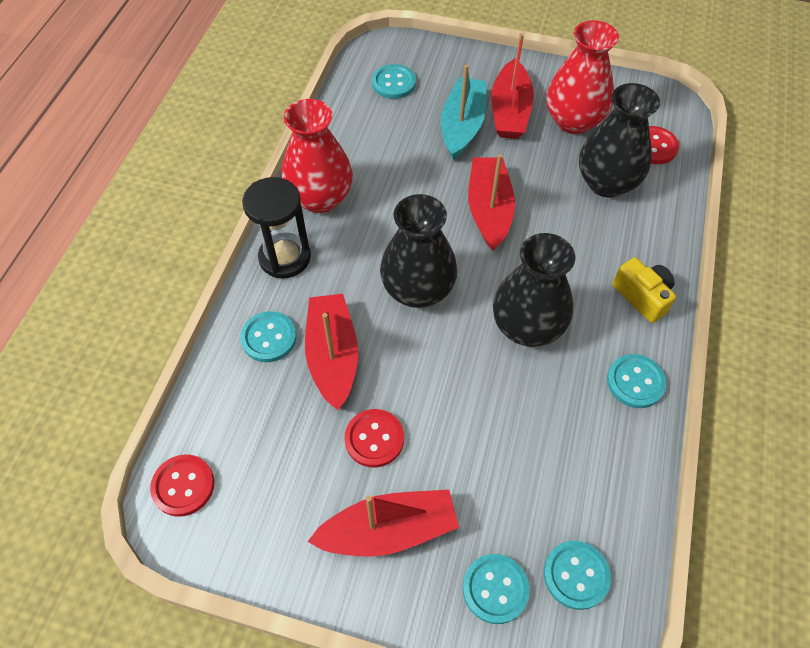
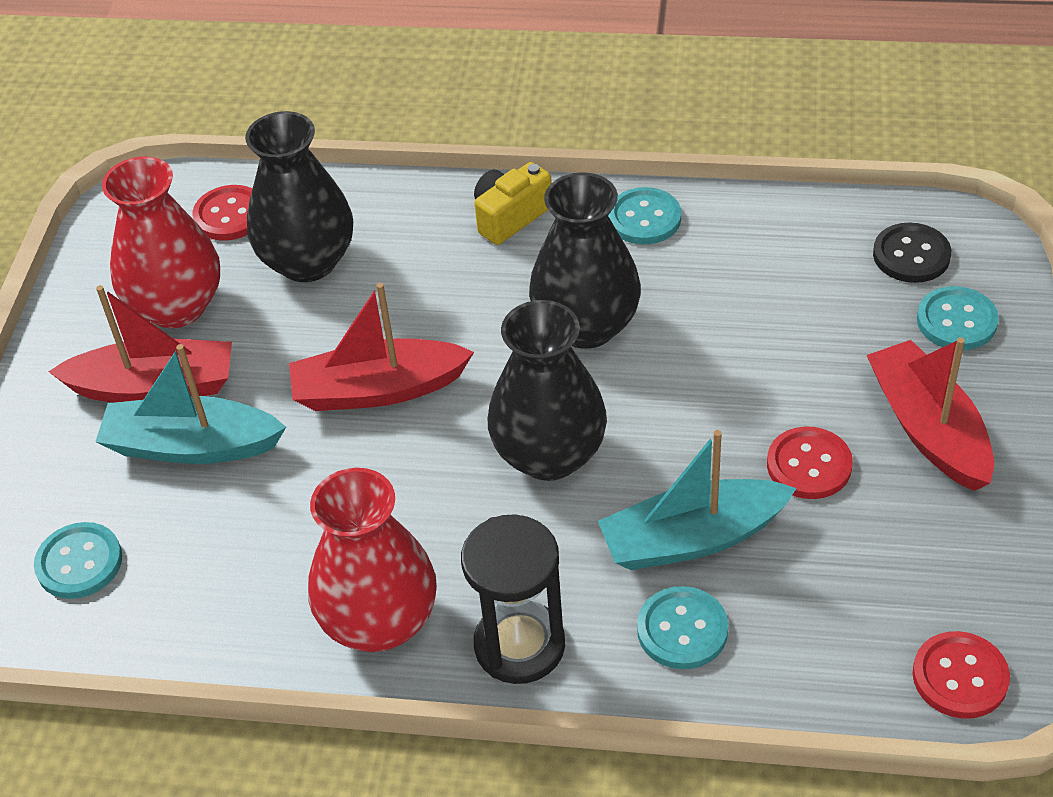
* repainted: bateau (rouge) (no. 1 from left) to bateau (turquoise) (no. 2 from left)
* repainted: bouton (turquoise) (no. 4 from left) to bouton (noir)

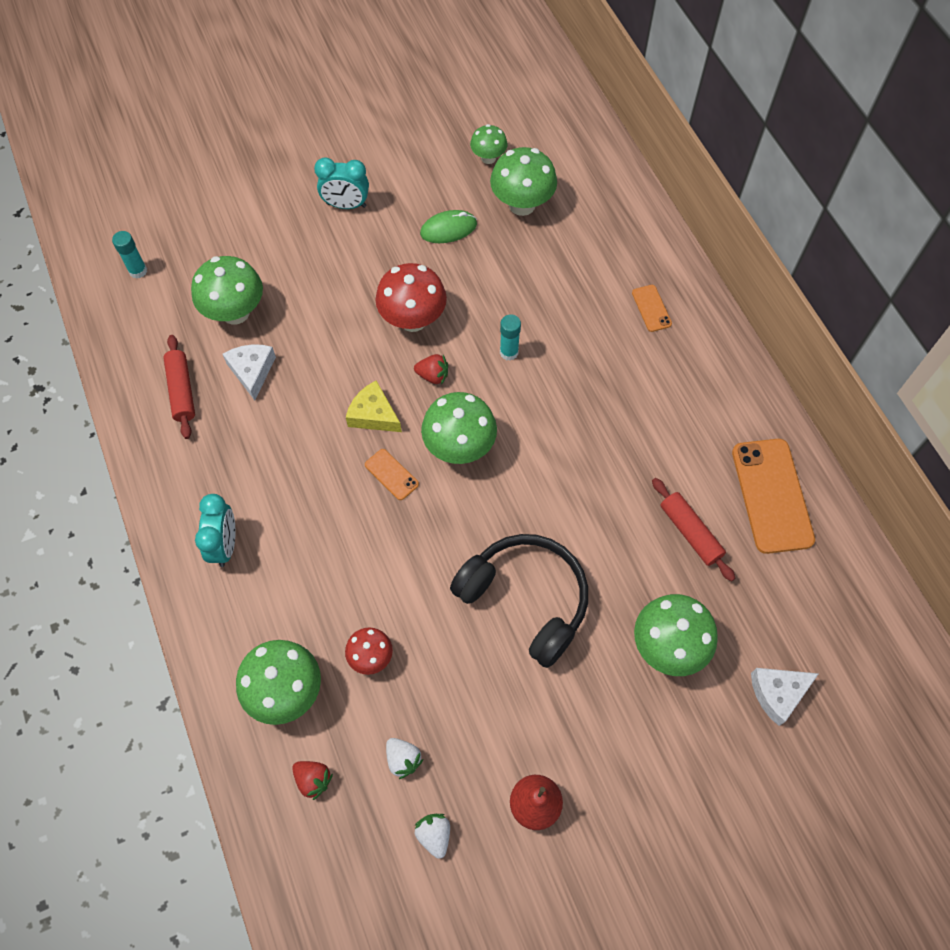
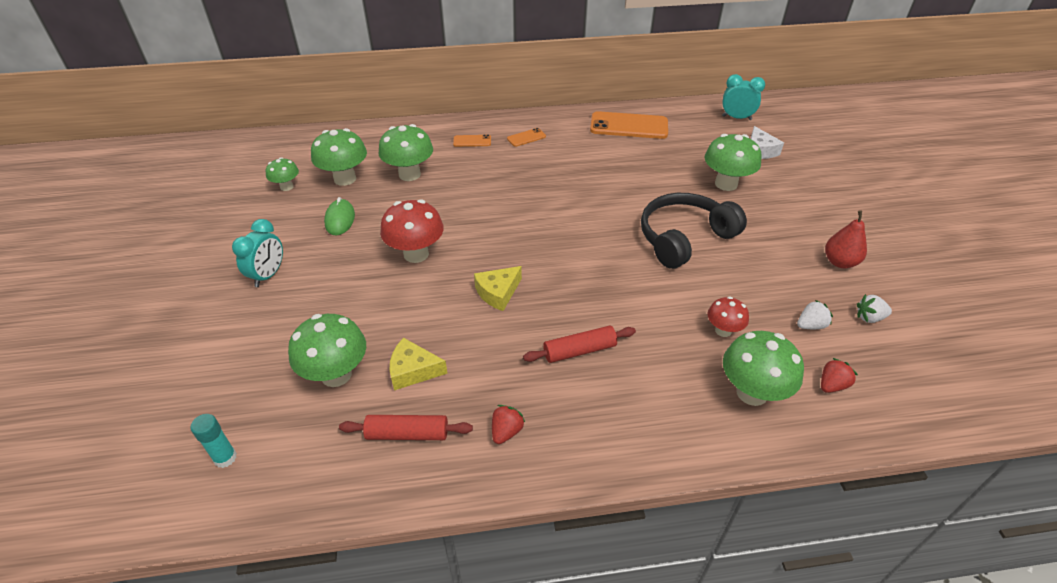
* gone: bâton de colle (turquoise) (no. 2 from left)
* shifted: réveil (turquoise) (no. 1 from left in the first image) to réveil (turquoise) (no. 2 from left)
* shifted: téléphone (orange) (no. 1 from left in the first image) to téléphone (orange) (no. 2 from left)
* shifted: fraise (rouge) (no. 2 from left in the first image) to fraise (rouge) (no. 1 from left)
* shifted: champignon (vert) (no. 3 from left in the first image) to champignon (vert) (no. 4 from left)
* shifted: rouleau à pâtisserie (rouge) (no. 2 from left)
* repainted: fromage (blanc) (no. 1 from left) to fromage (jaune) (no. 1 from left)

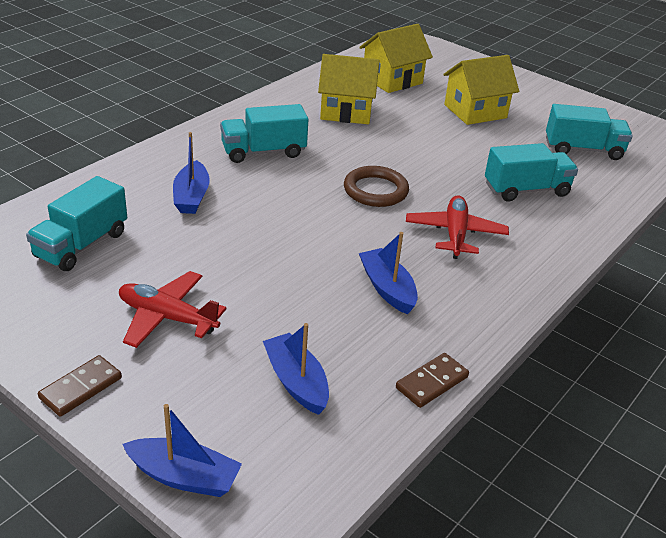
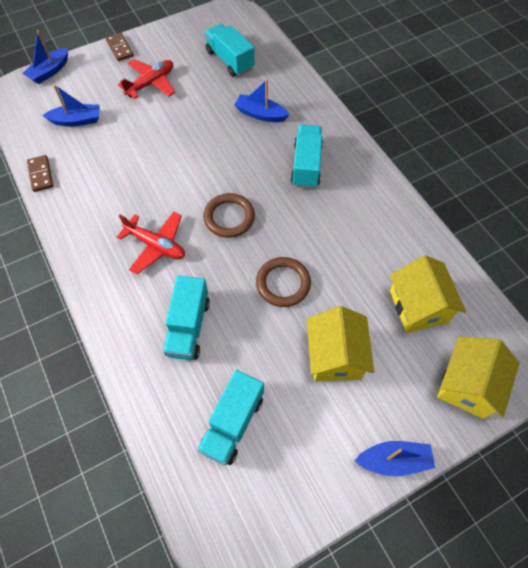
* new: anneau (marron) (no. 2 from left)
* shifted: maison (jaune) (no. 1 from left in the first image) to maison (jaune) (no. 3 from left)
* shifted: bateau (bleu) (no. 4 from left)

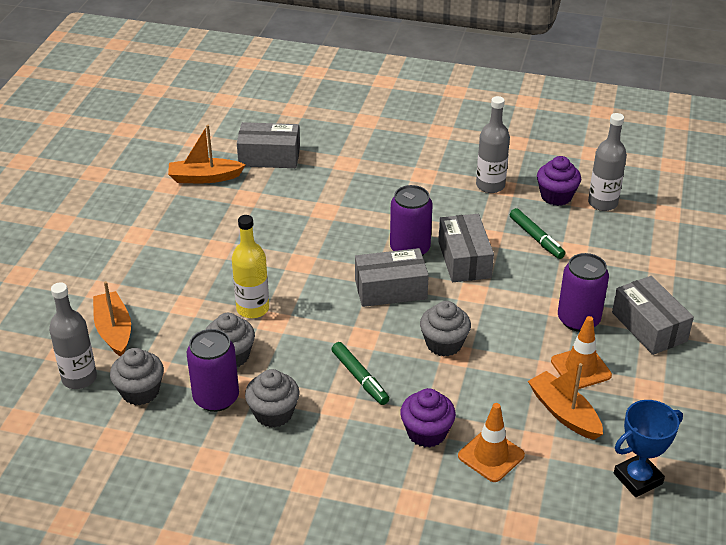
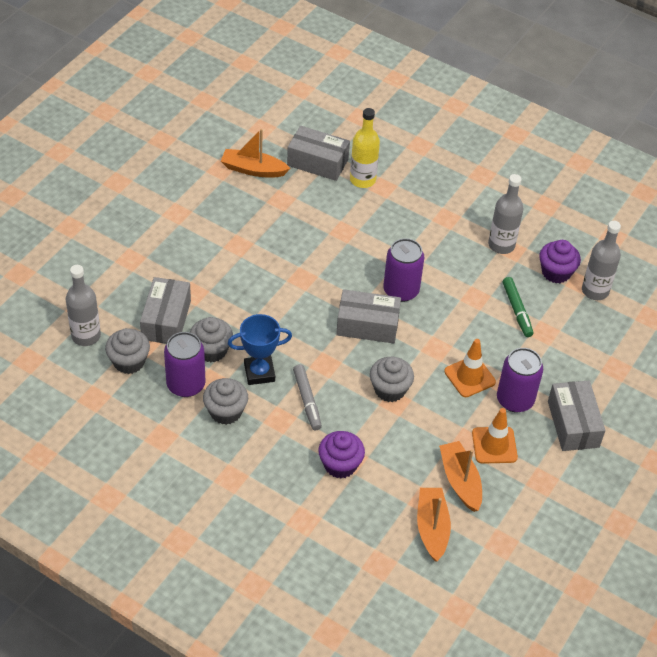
* shifted: bateau (orange) (no. 1 from left in the first image) to bateau (orange) (no. 2 from left)
* shifted: bouteille (jaune)
* shifted: boîte (gris) (no. 3 from left in the first image) to boîte (gris) (no. 1 from left)
* shifted: cône de chantier (orange) (no. 1 from left)
* shifted: trophée (bleu)
* repainted: feutre (vert) (no. 1 from left) to feutre (gris)

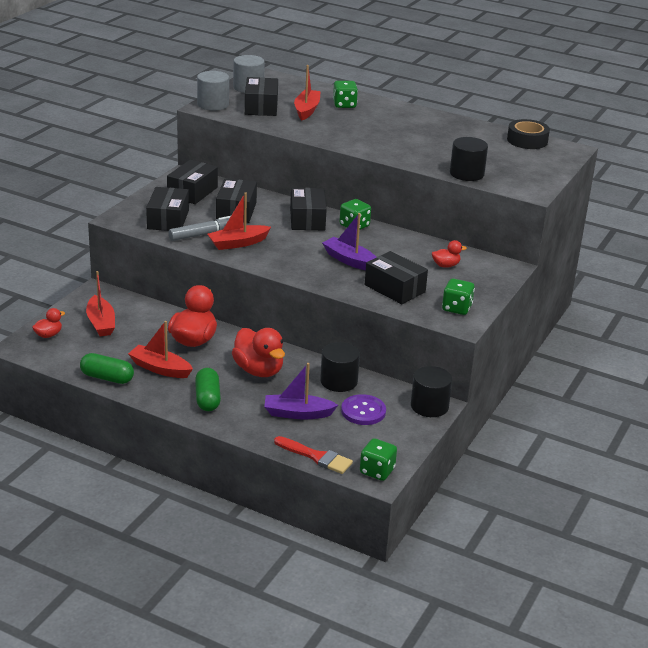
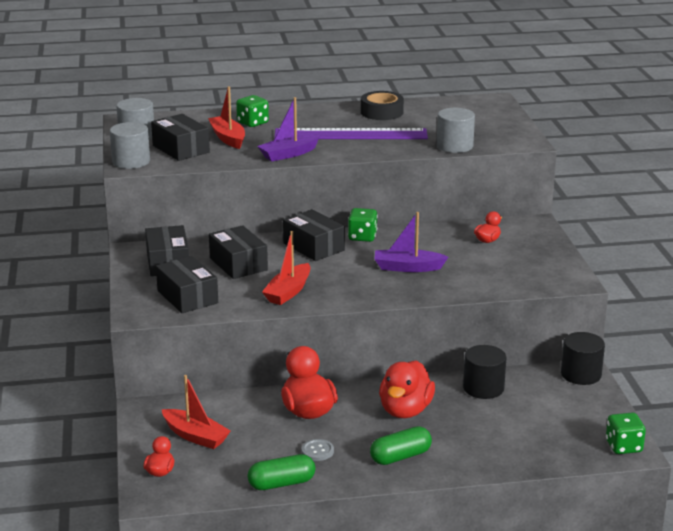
* gone: feutre (gris)
* gone: pinceau (rouge)
* gone: bouton (violet)
* gone: boîte (noir) (no. 6 from left)
* gone: dé (vert) (no. 4 from left)
* new: règle (violet)
* shifted: bateau (violet) (no. 1 from left)
* shifted: ruban adhésif (noir)
* swapped: bateau (rouge) (no. 2 from left) to bouton (gris)
* repainted: cylindre (noir) (no. 3 from left) to cylindre (gris) (no. 3 from left)
* rotated: gélule (vert) (no. 2 from left) 75 degrees counterclockwise
* rotated: canard (rouge) (no. 3 from left) 90 degrees clockwise

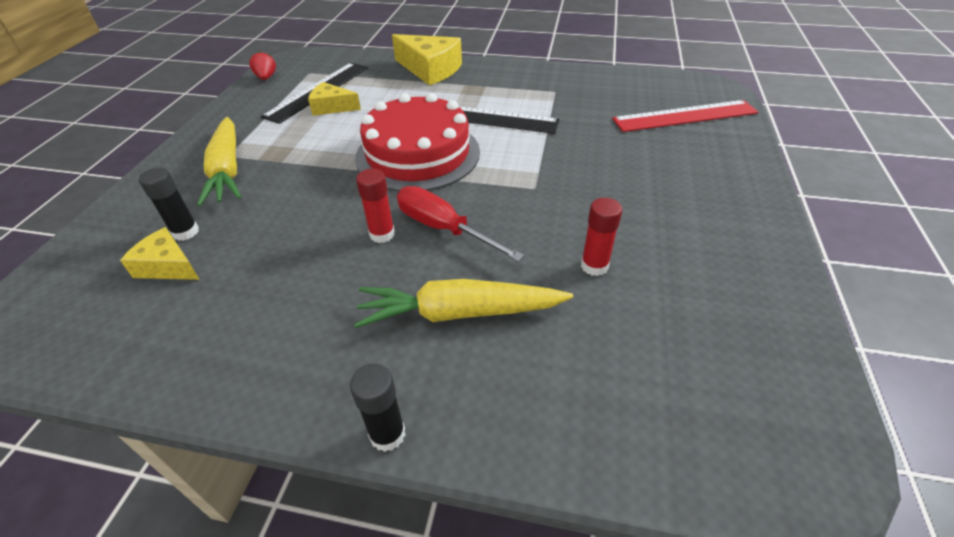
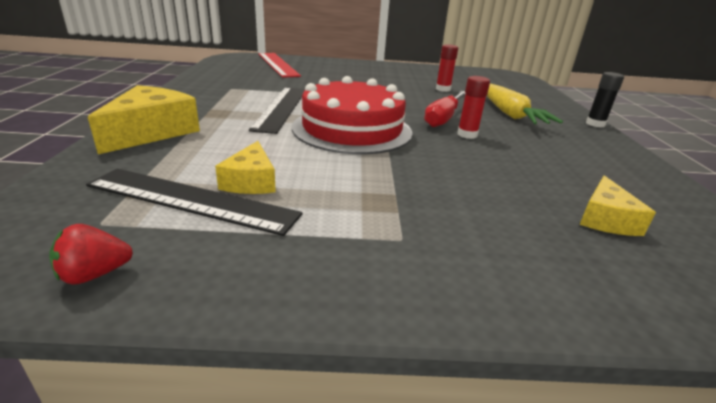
* gone: bâton de colle (noir) (no. 1 from left)
* gone: carotte (jaune) (no. 1 from left)

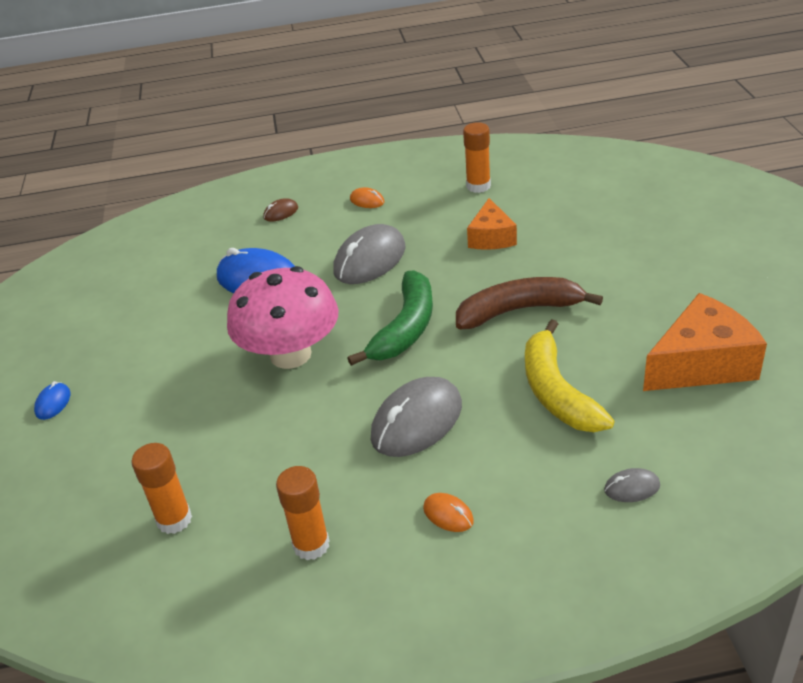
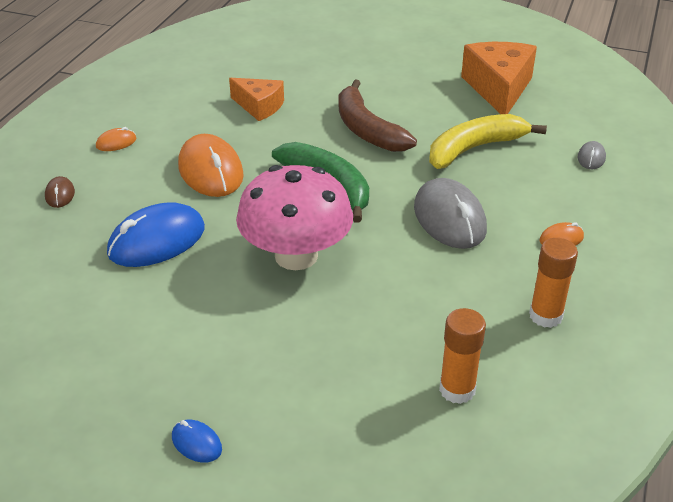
* gone: bâton de colle (orange) (no. 3 from left)
* repainted: souris (gris) (no. 1 from left) to souris (orange) (no. 2 from left)
* rotated: banane (marron) 45 degrees counterclockwise
* rotated: banane (jaune) 135 degrees clockwise

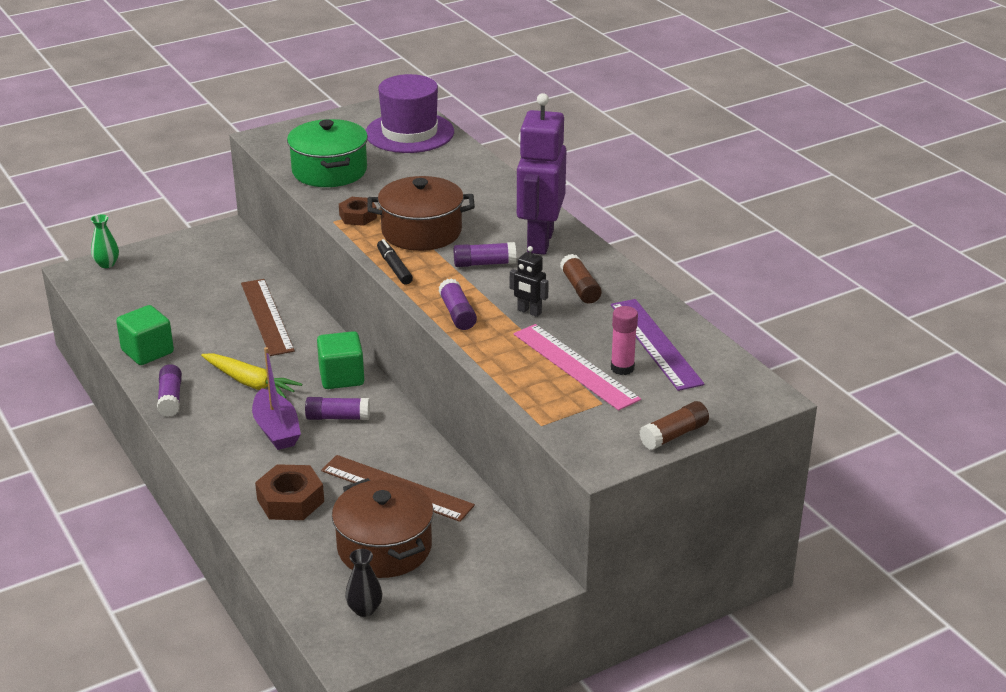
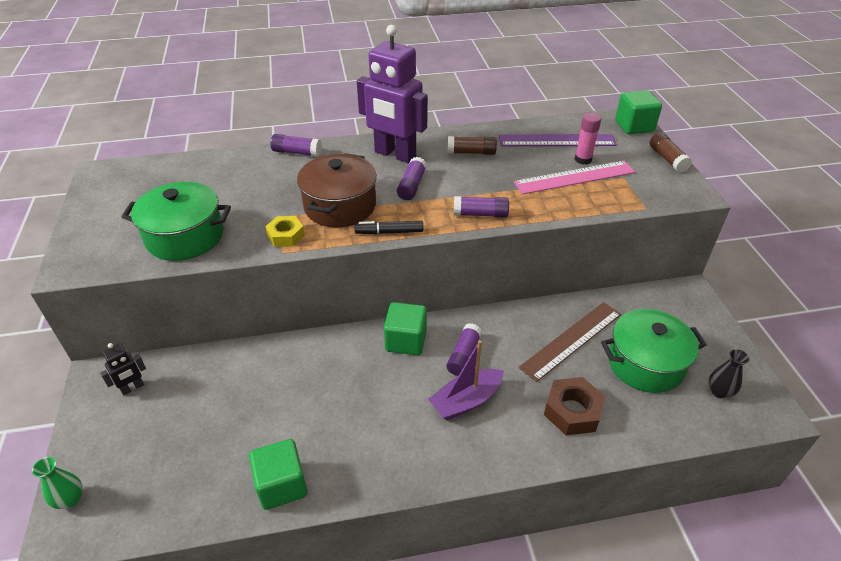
* gone: carotte (jaune)
* gone: règle (marron) (no. 1 from left)
* gone: chapeau (violet)
* new: cube (vert) (no. 3 from left)
* shifted: bâton de colle (violet) (no. 1 from left)
* shifted: robot (noir)
* repainted: marmite (marron) (no. 1 from left) to marmite (vert) (no. 2 from left)
* repainted: écrou (marron) (no. 2 from left) to écrou (jaune)
* rotated: bateau (violet) 150 degrees clockwise

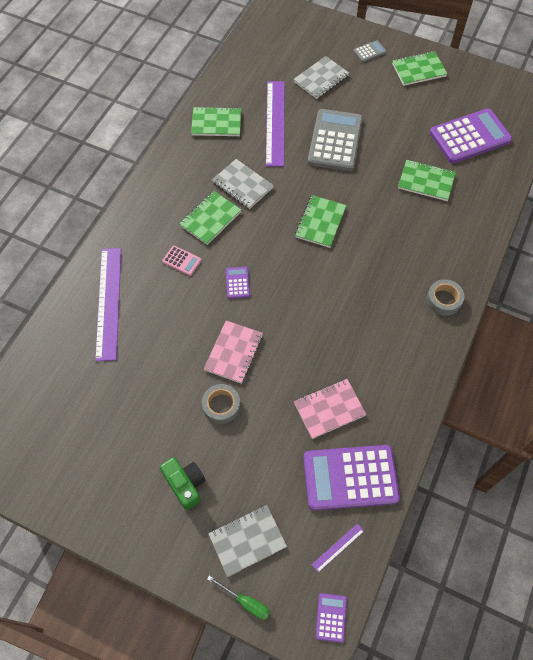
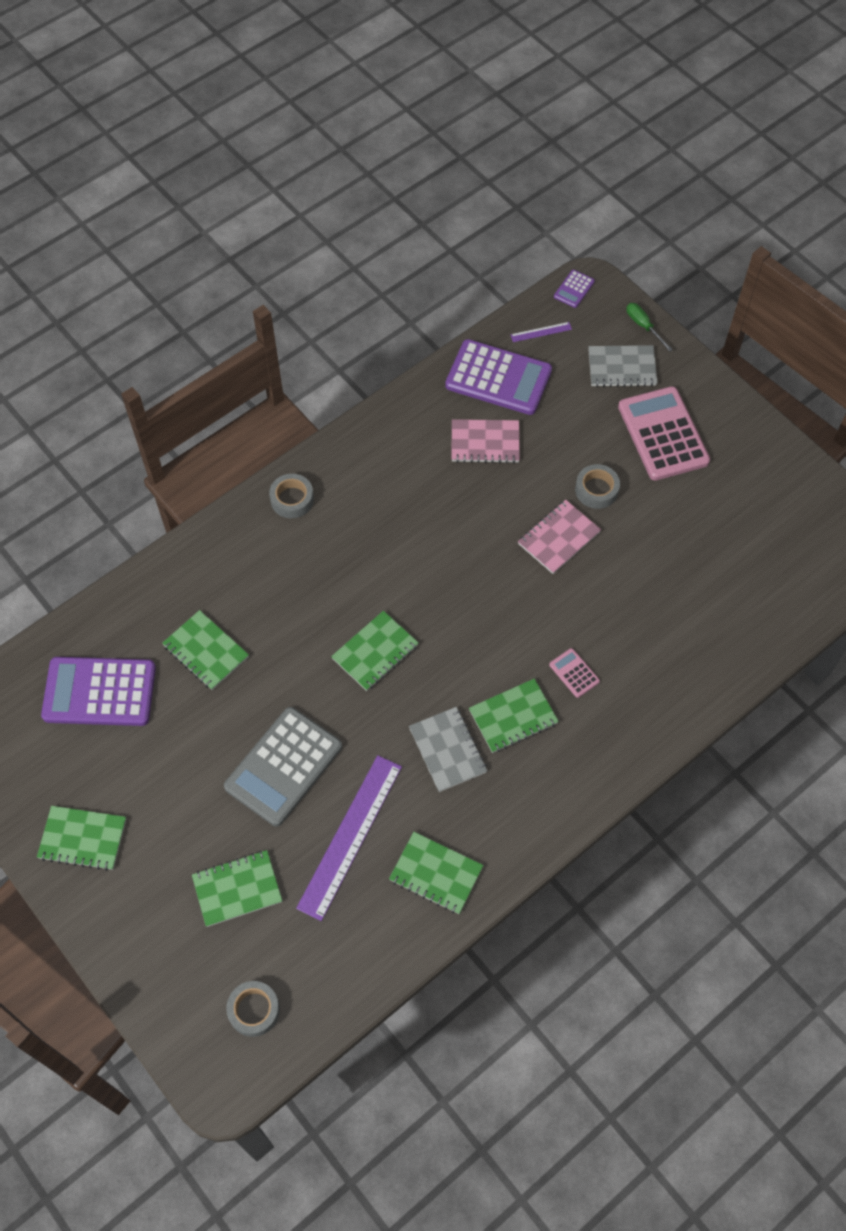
* gone: règle (violet) (no. 1 from left)
* gone: calculatrice (violet) (no. 1 from left)
* gone: calculatrice (gris) (no. 2 from left)
* new: ruban adhésif (gris) (no. 1 from left)
* swapped: appareil photo (vert) to calculatrice (rose) (no. 2 from left)
* repainted: carnet (gris) (no. 3 from left) to carnet (vert) (no. 3 from left)

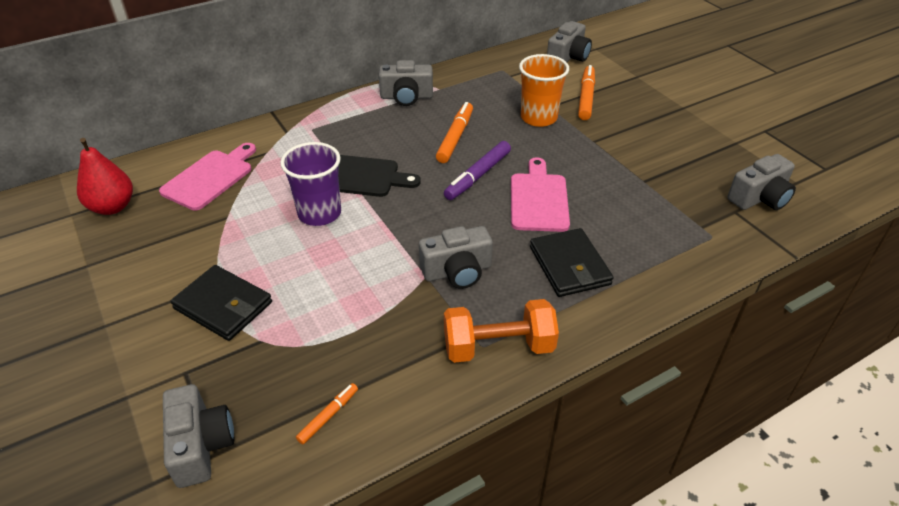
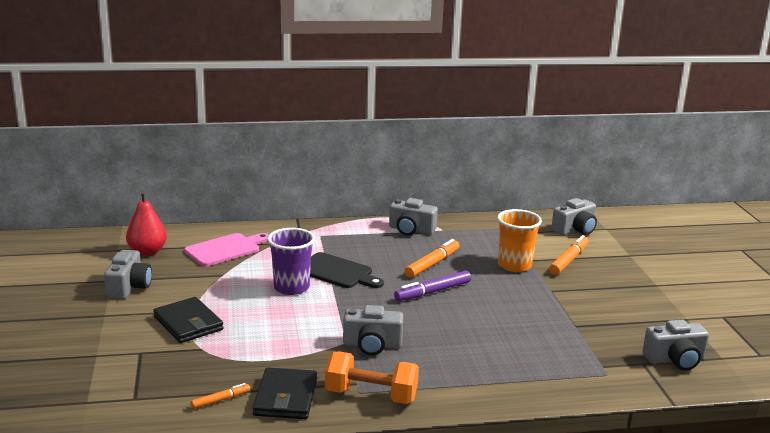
* gone: planche à découper (rose) (no. 2 from left)
* shifted: appareil photo (gris) (no. 1 from left)
* shifted: portefeuille (noir) (no. 2 from left)

